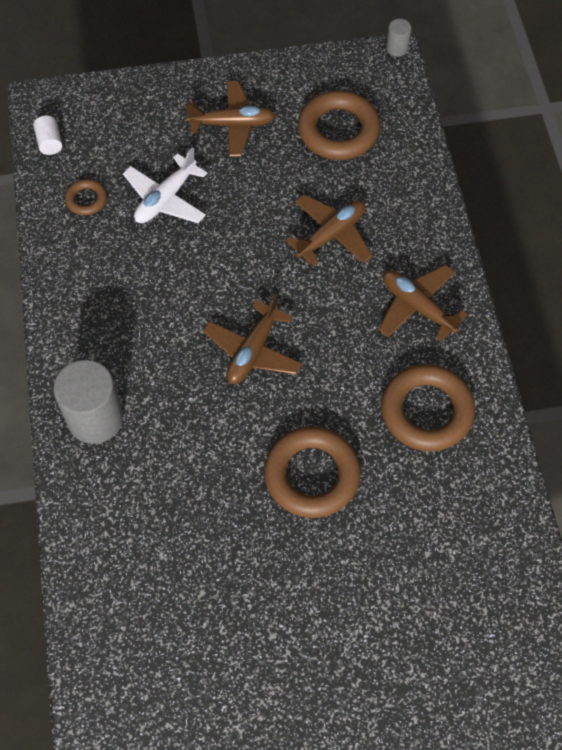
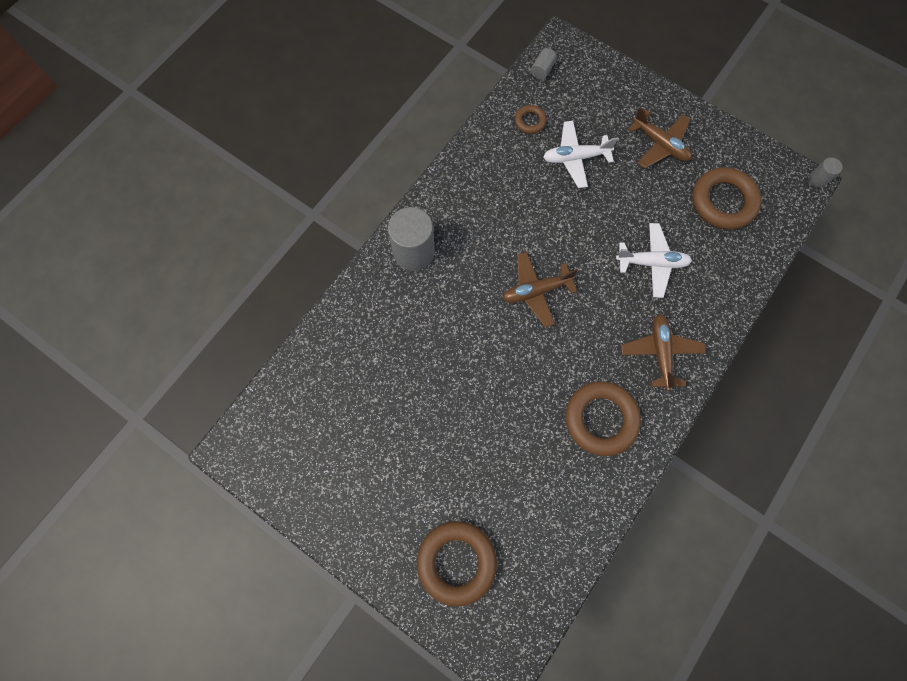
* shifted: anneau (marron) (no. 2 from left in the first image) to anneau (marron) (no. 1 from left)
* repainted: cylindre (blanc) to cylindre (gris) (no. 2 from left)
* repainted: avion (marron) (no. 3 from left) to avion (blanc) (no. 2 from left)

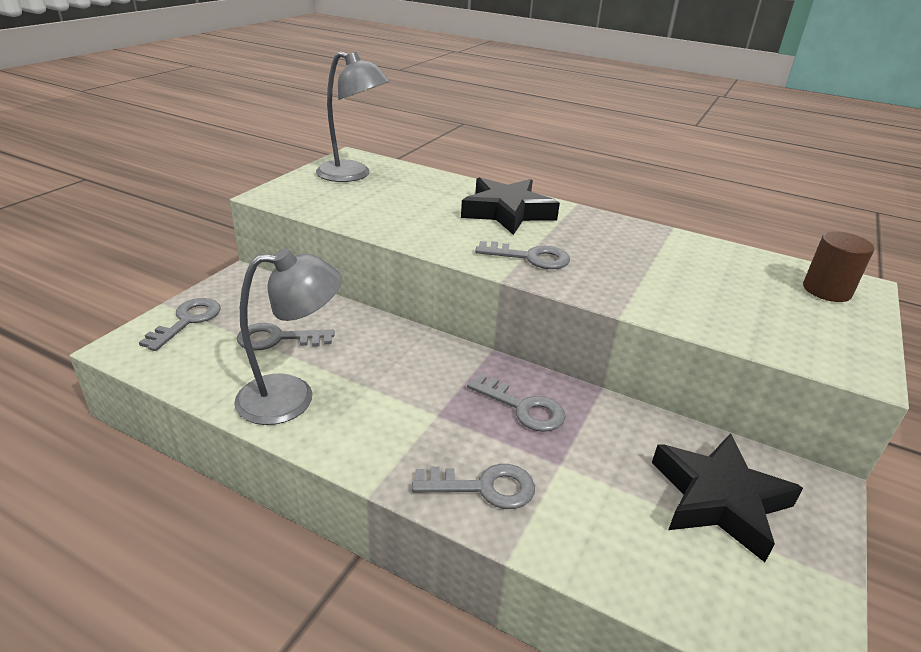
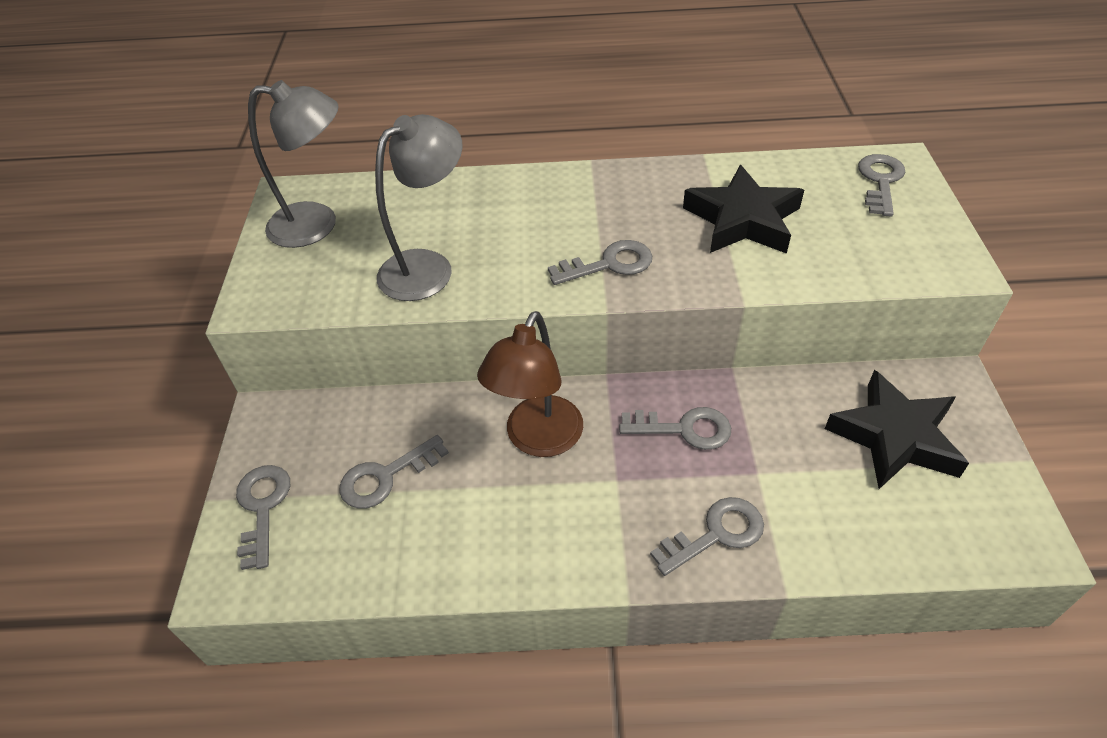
* new: lampe (marron)
* shifted: lampe (gris) (no. 1 from left in the first image) to lampe (gris) (no. 2 from left)
* shifted: étoile (noir) (no. 1 from left)
* swapped: cylindre (marron) to clé (gris) (no. 6 from left)

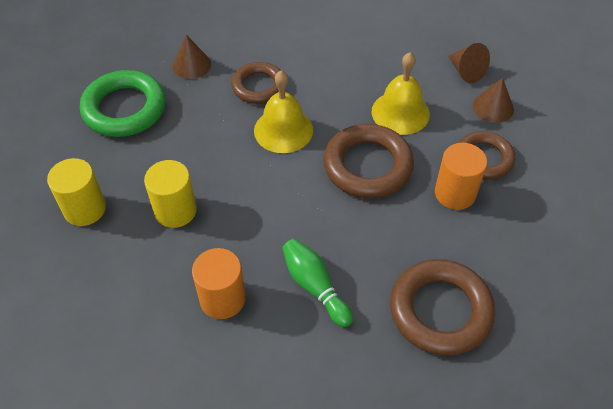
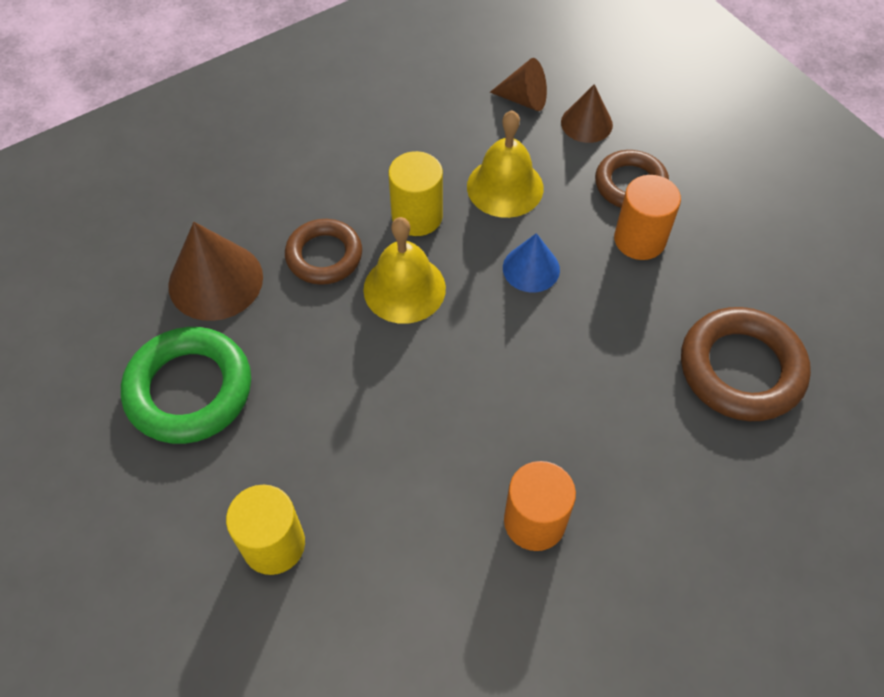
* gone: quille (vert)
* shifted: cylindre (jaune) (no. 2 from left)
* swapped: anneau (marron) (no. 2 from left) to cône (bleu)
* scaled: cône (marron) (no. 1 from left) x1.63

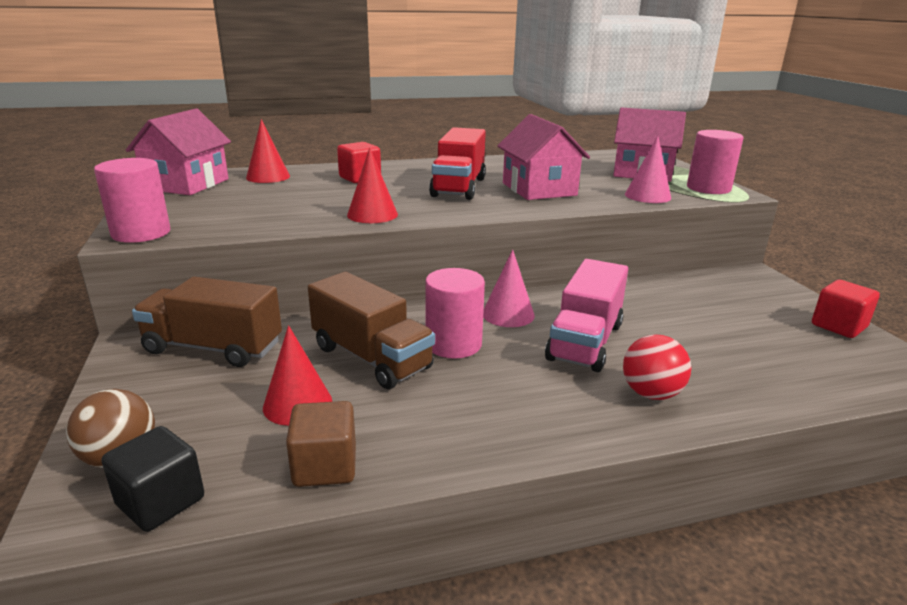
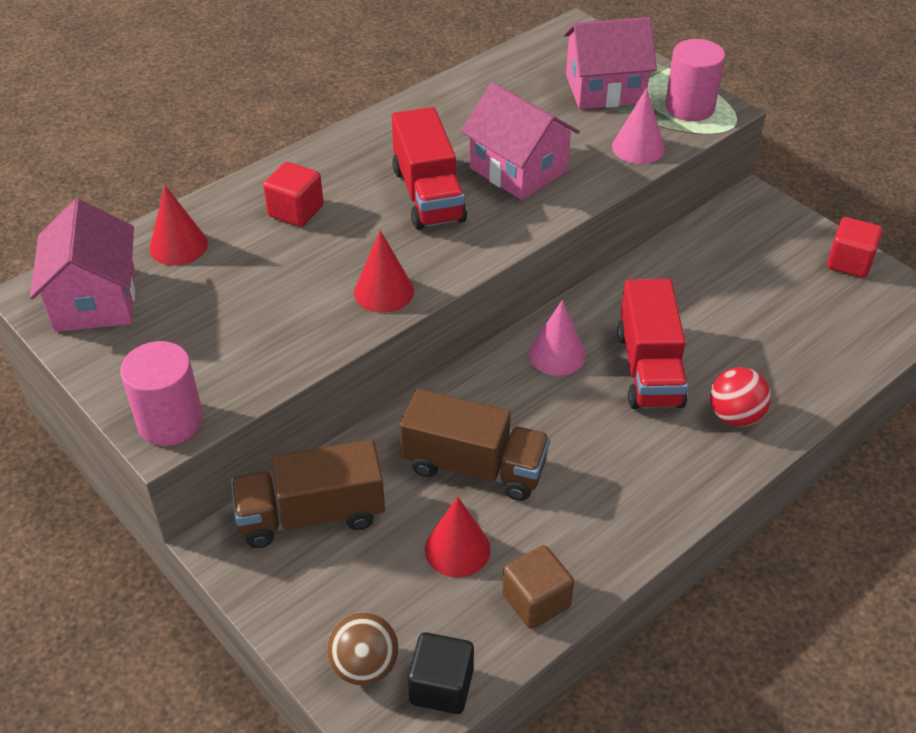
* gone: cylindre (rose) (no. 2 from left)
* repainted: camion (rose) to camion (rouge) (no. 2 from left)

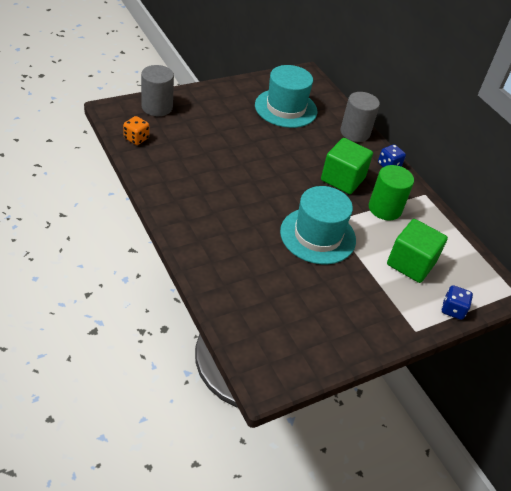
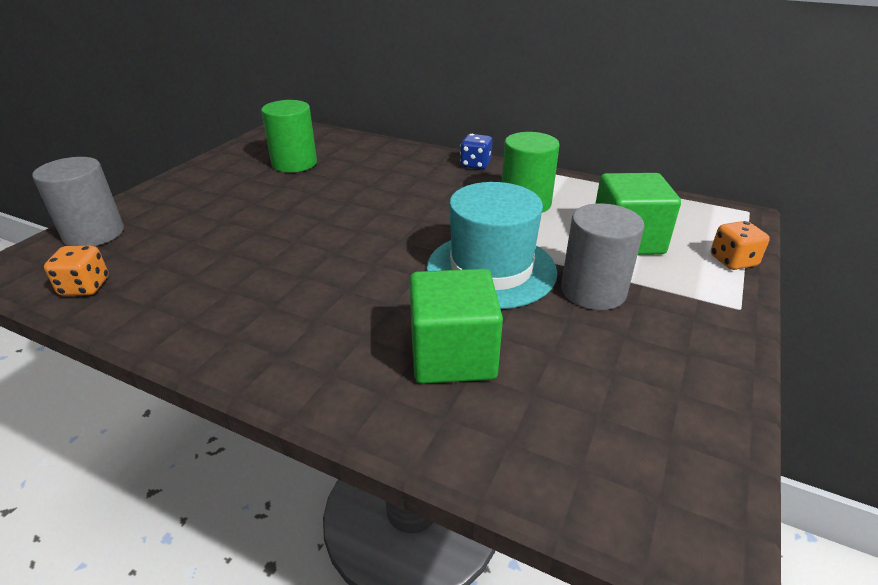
* shifted: cube (vert) (no. 1 from left)
* shifted: cylindre (gris) (no. 2 from left)
* swapped: chapeau (turquoise) (no. 1 from left) to cylindre (vert) (no. 1 from left)
* repainted: dé (bleu) (no. 2 from left) to dé (orange) (no. 2 from left)

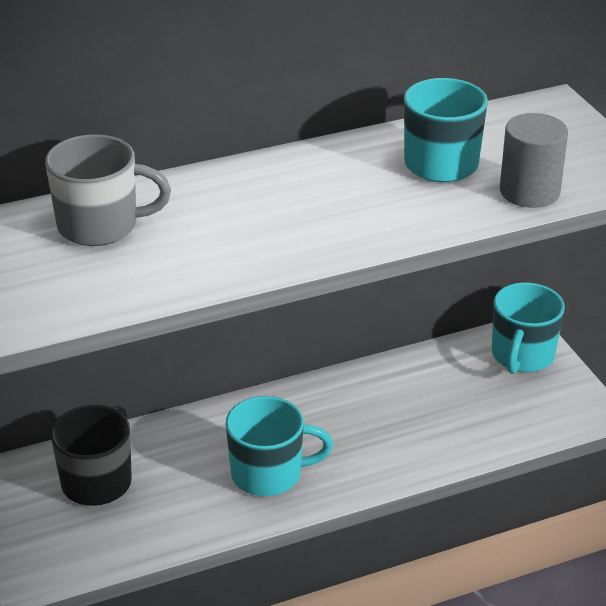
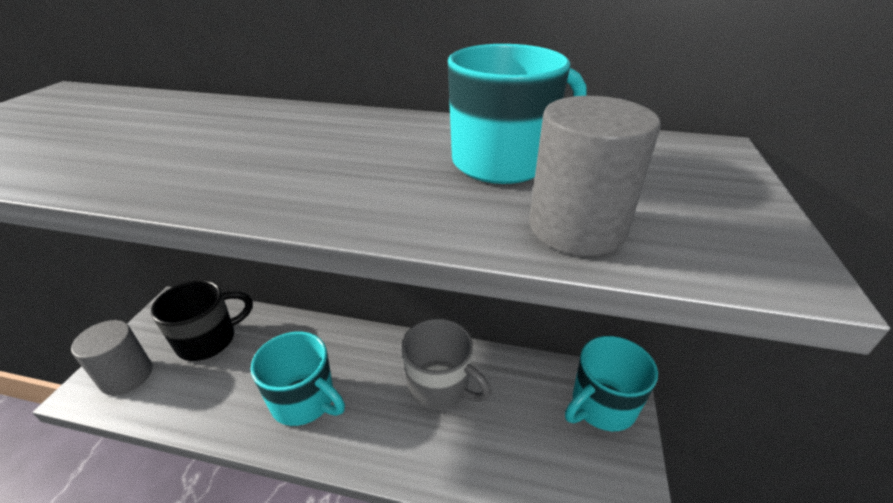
* new: cylindre (gris) (no. 1 from left)
* shifted: tasse (gris)

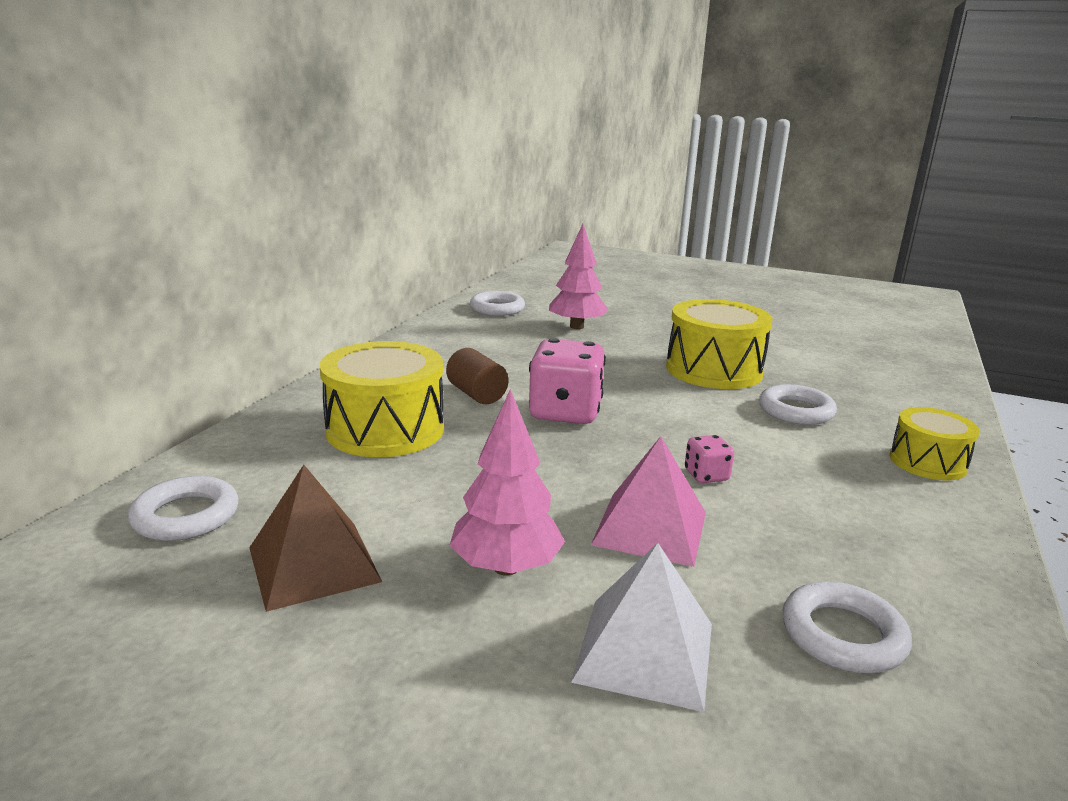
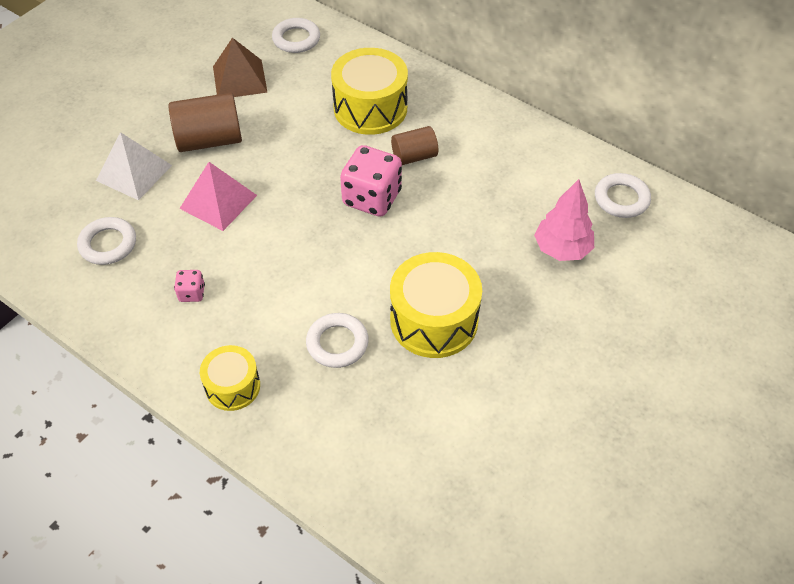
* shifted: dé (rose) (no. 2 from left in the first image) to dé (rose) (no. 1 from left)
* swapped: arbre (rose) (no. 1 from left) to cylindre (marron) (no. 1 from left)

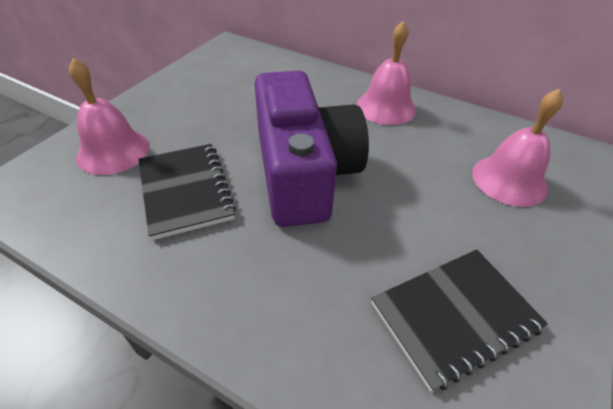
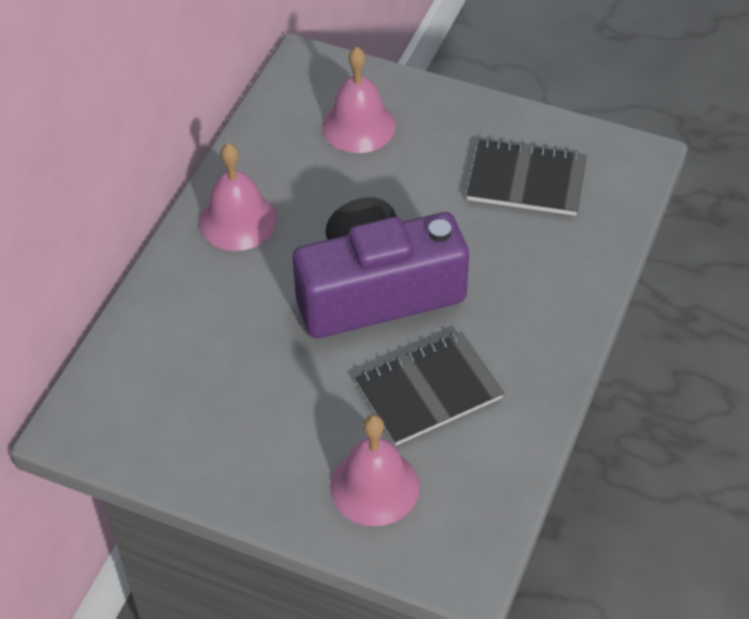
* rotated: carnet (noir) (no. 2 from left) 45 degrees counterclockwise

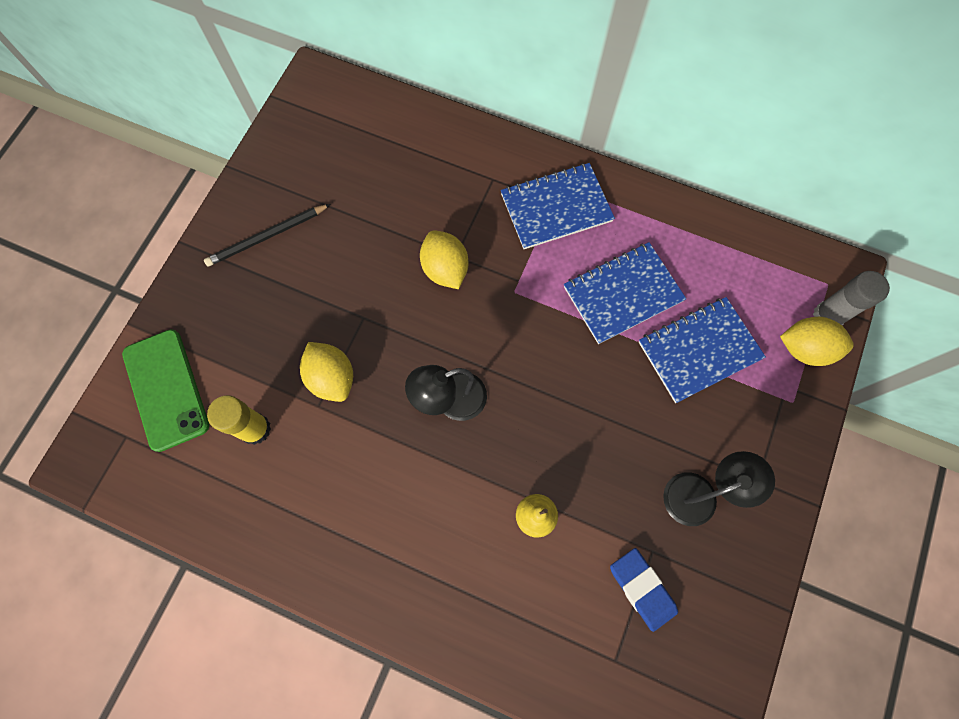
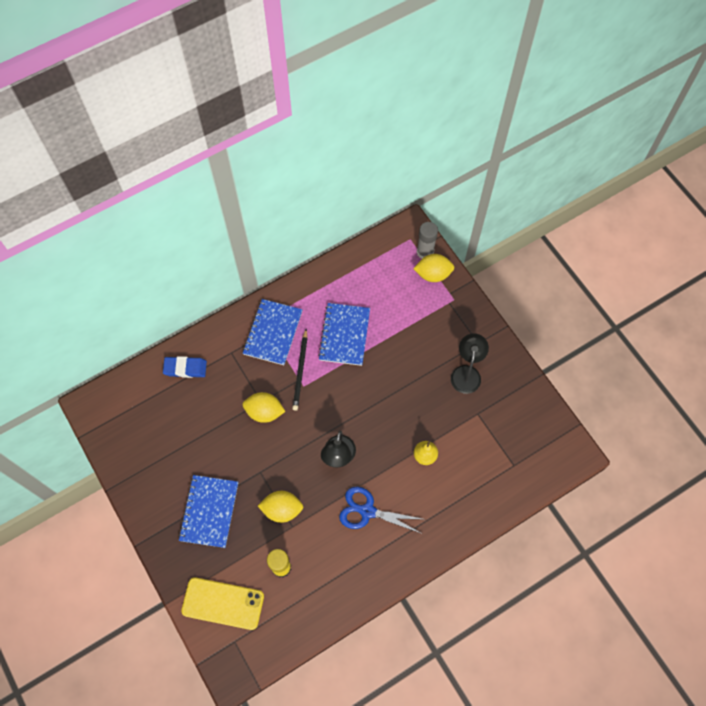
* new: ciseaux (bleu)
* shifted: crayon (noir)
* shifted: gomme (bleu)
* shifted: carnet (bleu) (no. 3 from left in the first image) to carnet (bleu) (no. 1 from left)
* repainted: téléphone (vert) to téléphone (jaune)
* rotated: citron (jaune) (no. 3 from left) 45 degrees clockwise

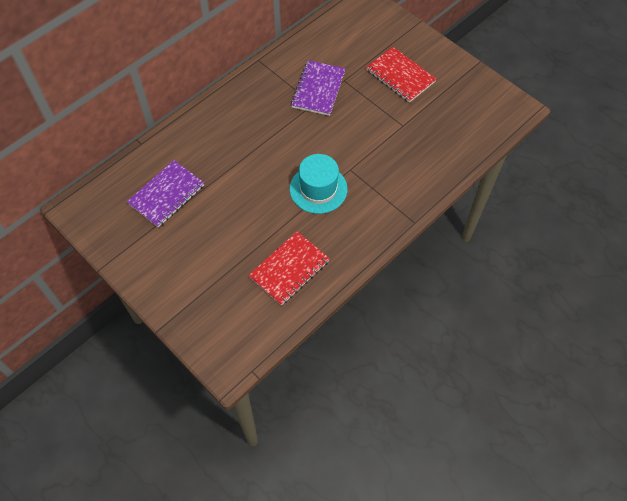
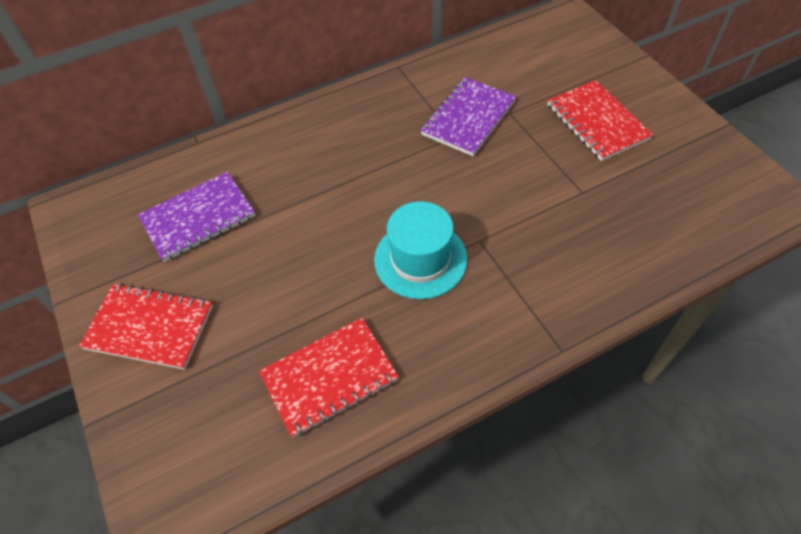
* new: carnet (rouge) (no. 1 from left)

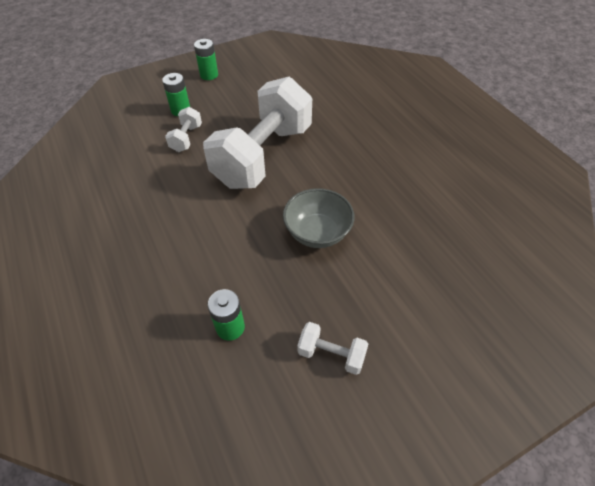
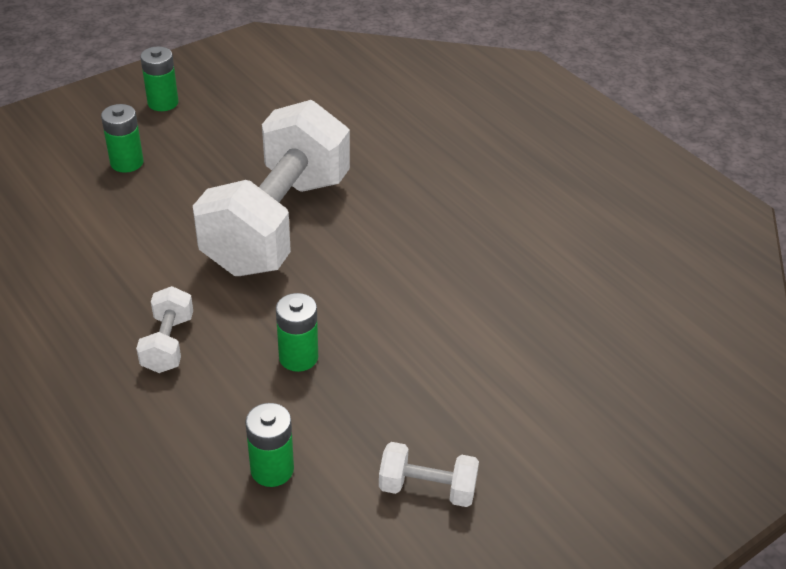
* gone: bol (gris)
* new: pile (vert) (no. 4 from left)
* shifted: haltère (blanc) (no. 1 from left)

